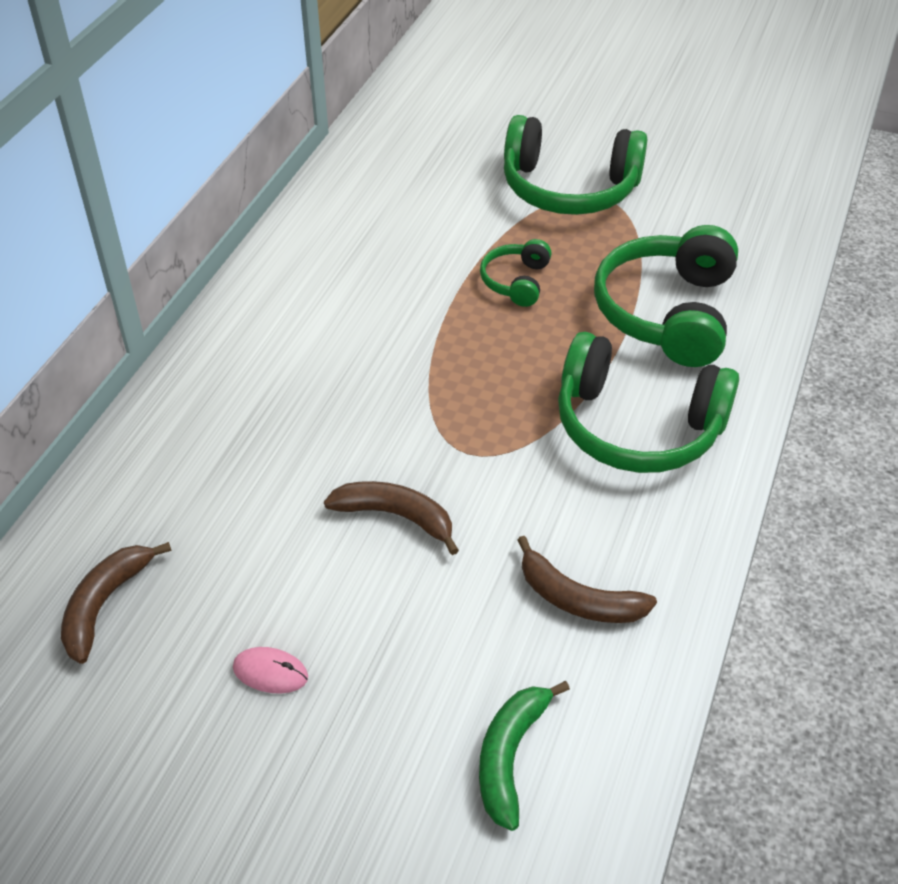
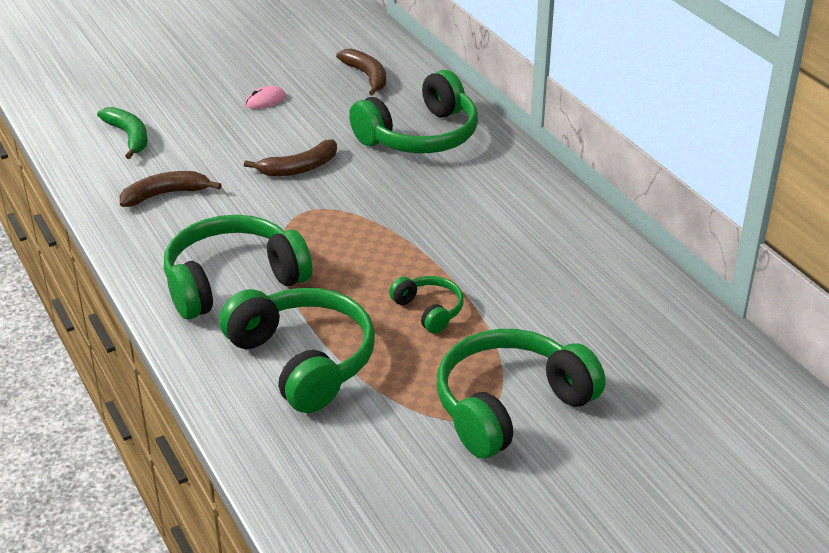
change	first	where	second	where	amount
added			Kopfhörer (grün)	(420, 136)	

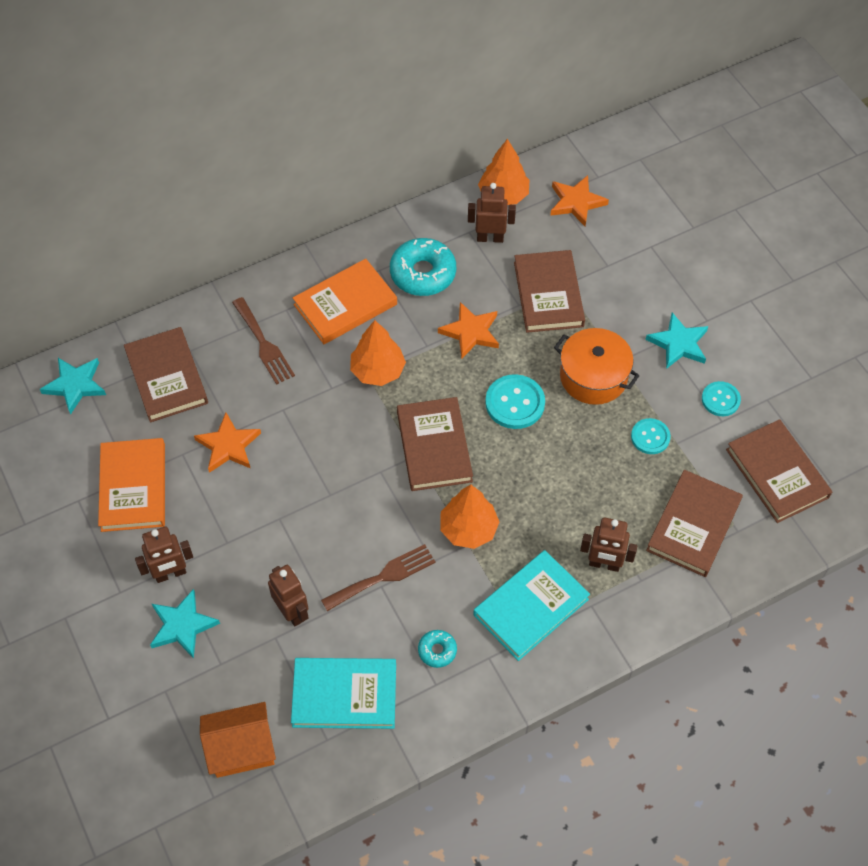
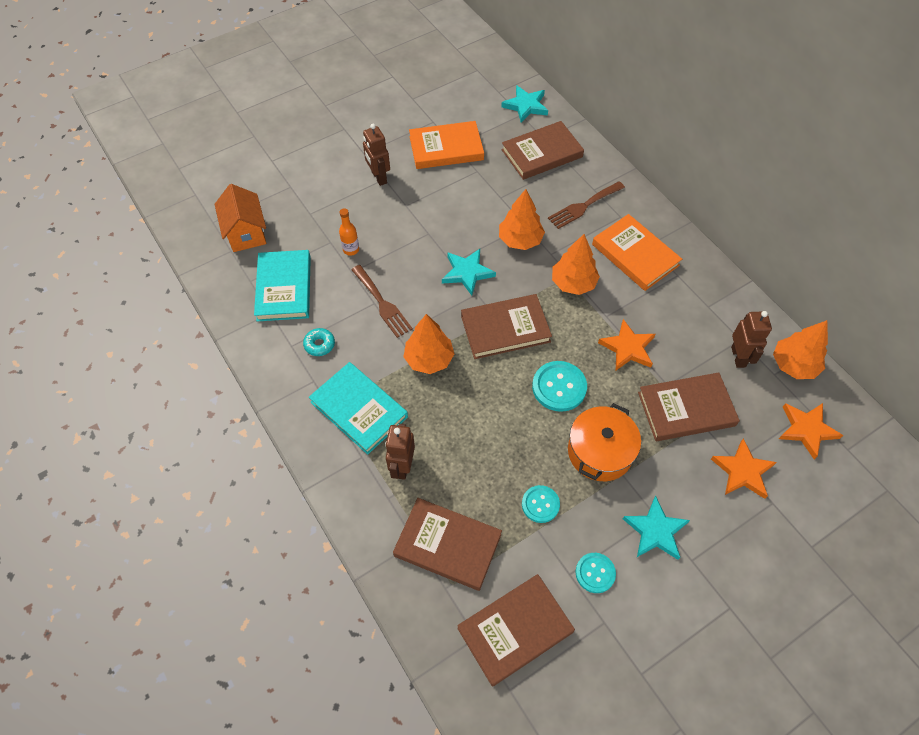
change	first	where	second	where	amount
replaced	Roboter (braun)	(292, 612)	Flasche (orange)	(351, 249)	
moved	Stern (türkis)	(182, 625)		(467, 273)	
added			Baum (orange)	(520, 240)	
moved	Stern (orange)	(228, 446)		(743, 471)	
removed	Donut (türkis)	(423, 273)			

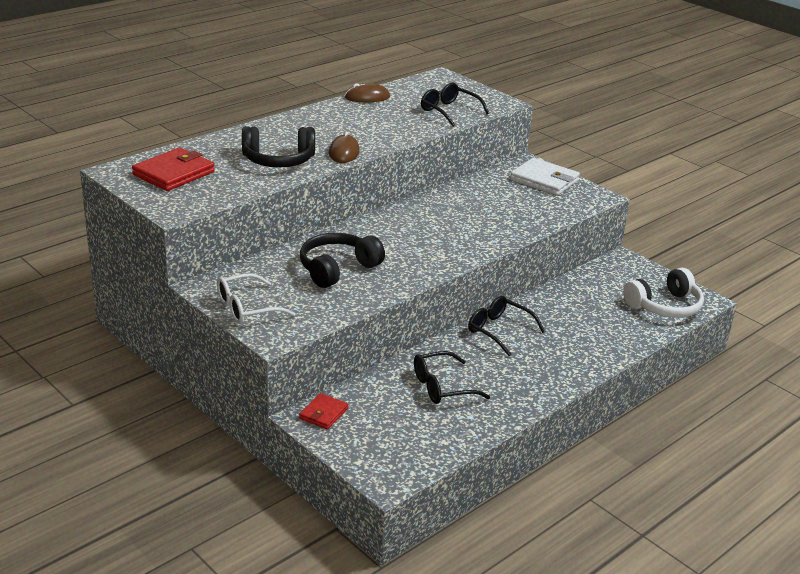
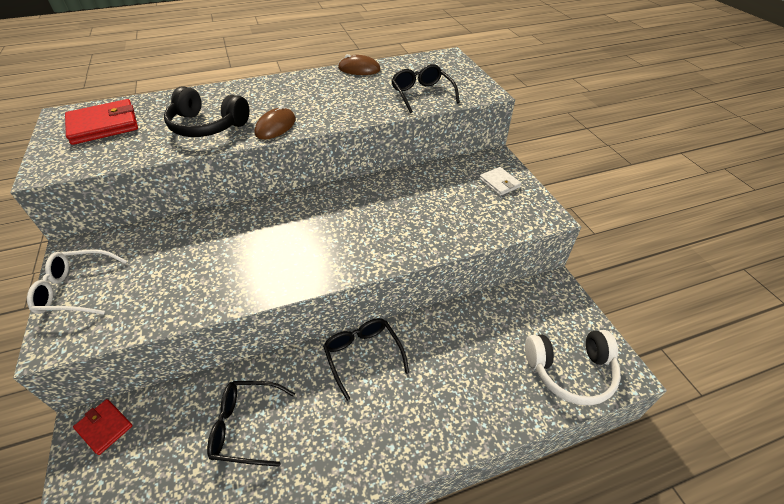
change	first	where	second	where	amount
turned	Geldbörse (rot)	(323, 413)		(104, 427)	75 degrees clockwise
resized	Geldbörse (weiß)	(544, 180)		(499, 183)	x0.57
removed	Kopfhörer (schwarz)	(337, 269)			

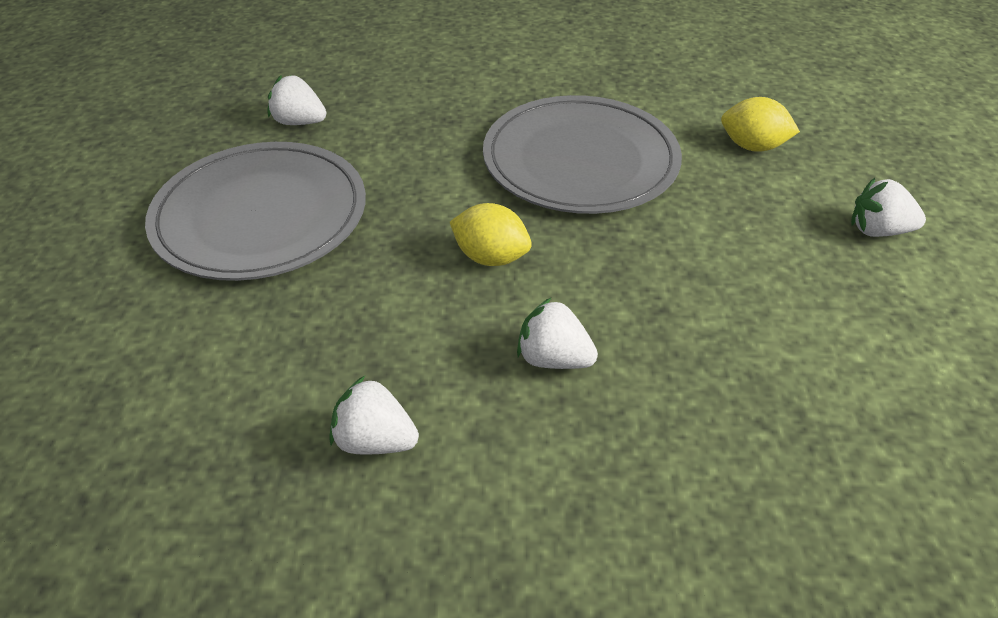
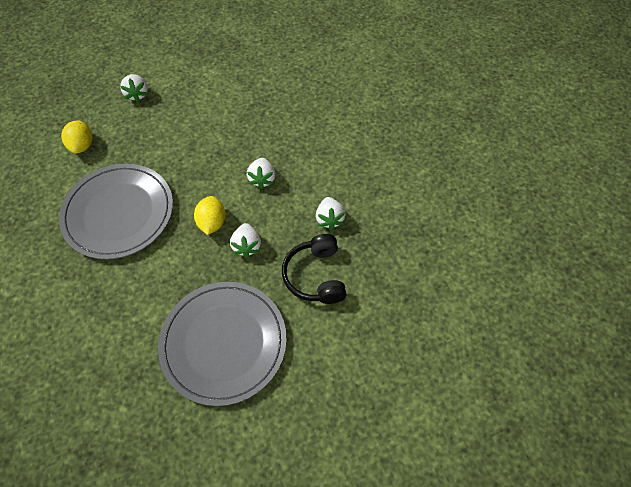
change	first	where	second	where	amount
moved	Erdbeere (weiß)	(299, 122)		(247, 246)	
added			Kopfhörer (schwarz)	(315, 276)	

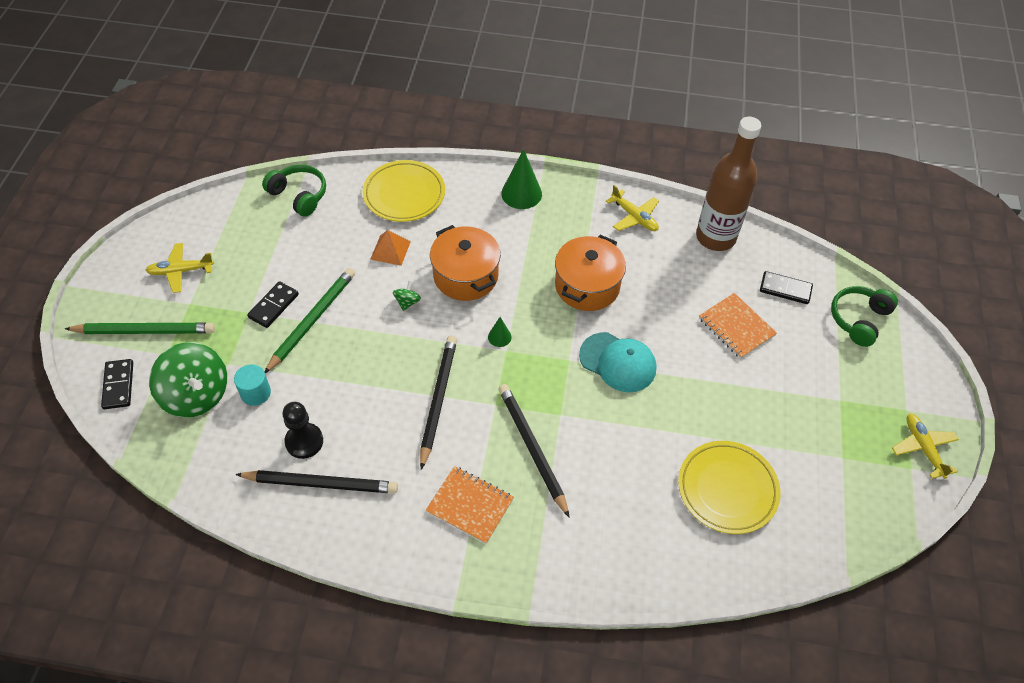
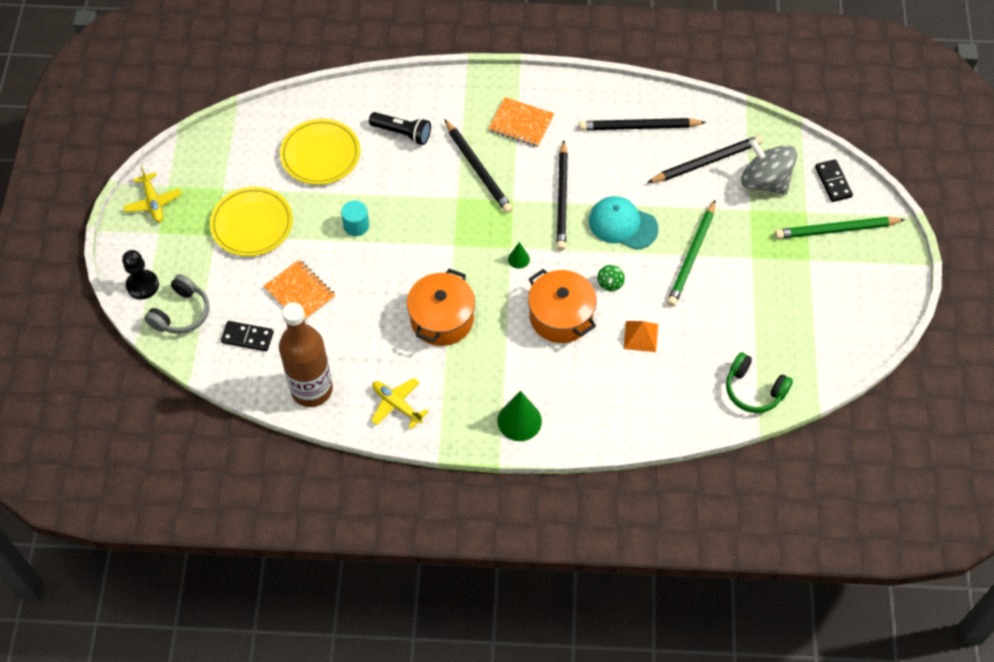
change	first	where	second	where	amount
moved	Bauer (schwarz)	(304, 441)		(142, 285)	
recoloured	Kopfhörer (grün)	(859, 319)	Kopfhörer (grau)	(181, 313)	
moved	Teller (gelb)	(404, 194)		(252, 224)	
moved	Vollzylinder (türkis)	(255, 393)		(356, 225)	
added			Taschenlampe (schwarz)	(402, 133)	
moved	Kappe (türkis)	(618, 362)		(622, 224)	
added			Bleistift (schwarz)	(706, 162)	
recoloured	Kreisel (grün)	(196, 395)	Kreisel (grau)	(765, 181)	
removed	Flugzeug (gelb)	(180, 271)			
removed	Dominostein (schwarz)	(273, 306)			

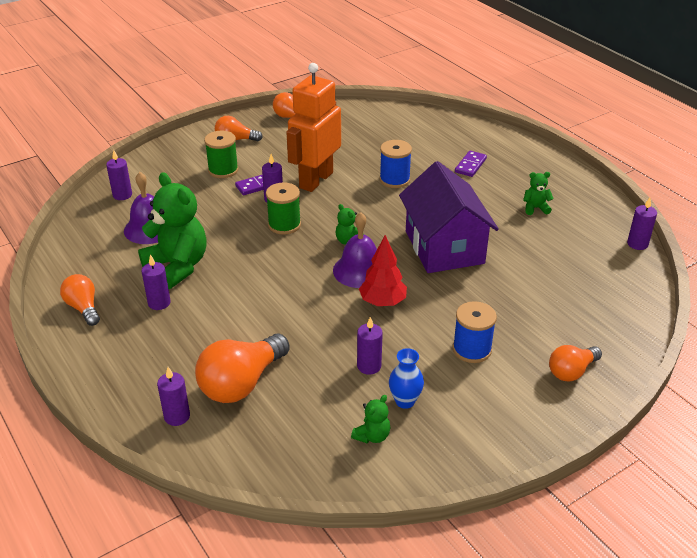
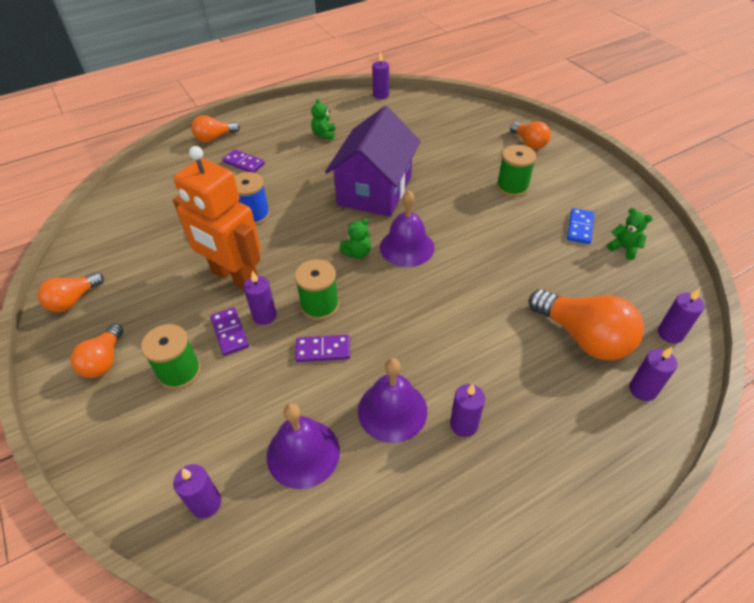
change	first	where	second	where	amount
moved	Glühbirne (orange)	(83, 308)		(214, 138)	
added			Dominostein (lila)	(323, 350)	
turned	Haus (lila)	(444, 247)		(374, 190)	60 degrees counterclockwise
replaced	Teddybär (grün)	(177, 266)	Glocke (lila)	(392, 410)	
recoloured	Garnrolle (blau)	(472, 349)	Garnrolle (grün)	(512, 187)	
replaced	Vase (blau)	(405, 401)	Dominostein (blau)	(580, 227)	
moved	Kerze (lila)	(369, 366)		(670, 334)	
removed	Baum (rot)	(382, 302)			

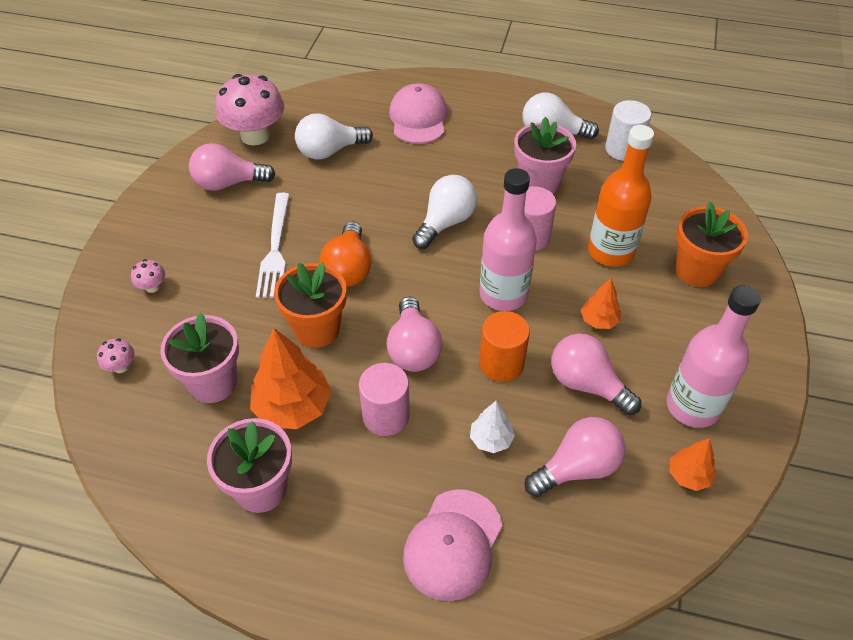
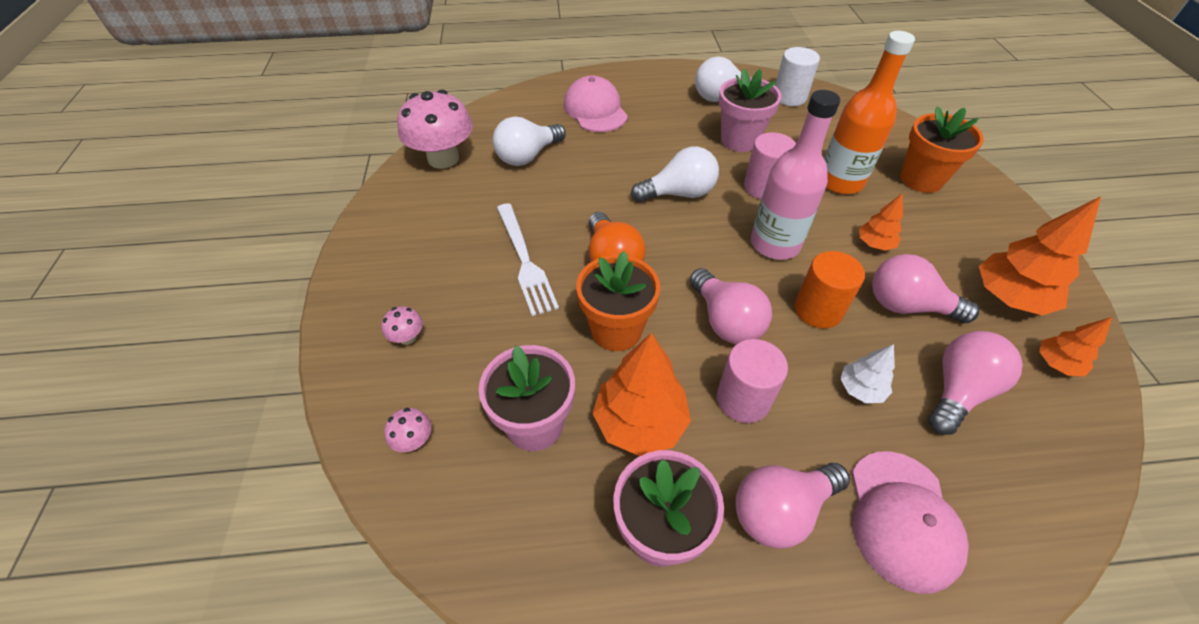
change	first	where	second	where	amount
turned	Glühbirne (weiß)	(445, 223)		(679, 193)	60 degrees clockwise
moved	Glühbirne (rosa)	(228, 183)		(780, 510)	
replaced	Flasche (rosa)	(692, 406)	Baum (orange)	(1009, 297)	

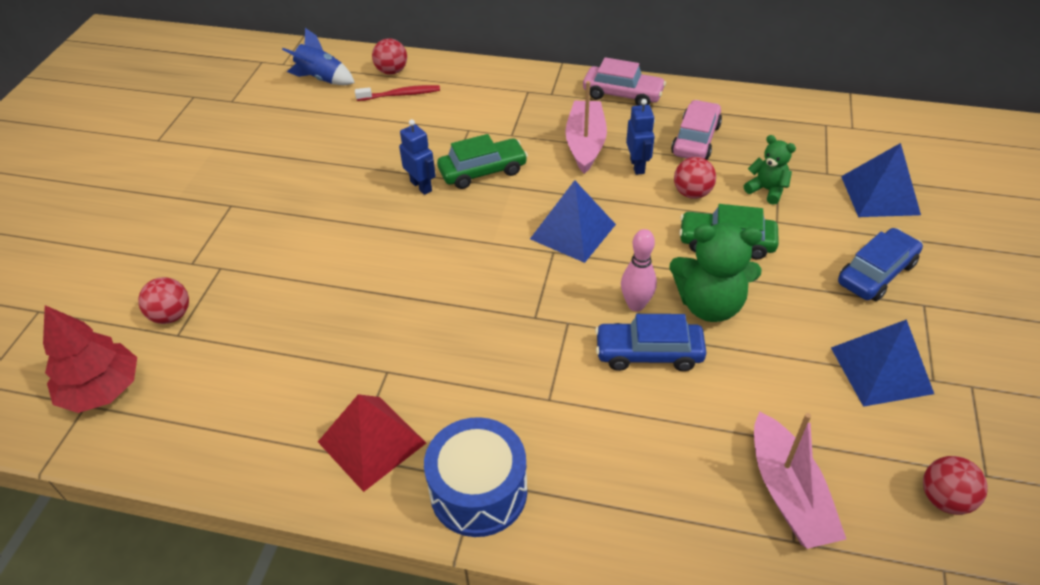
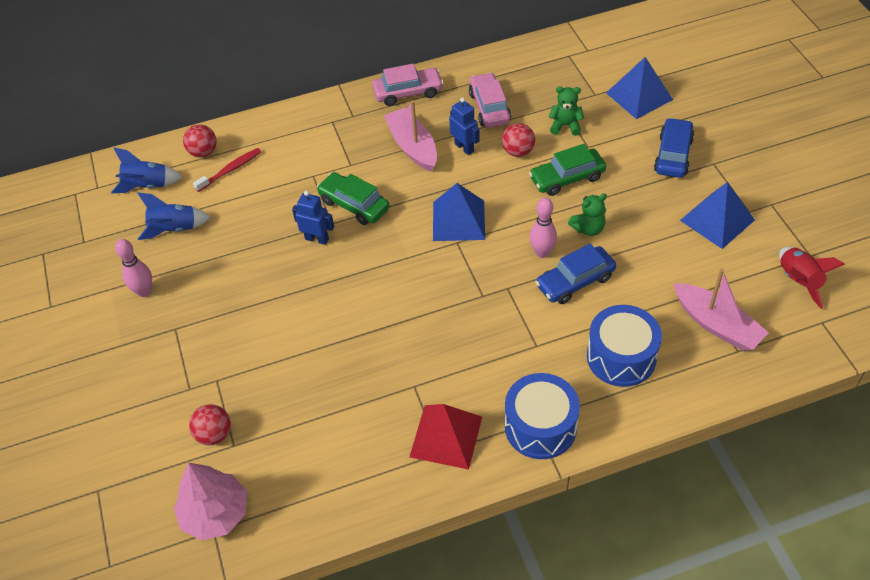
change	first	where	second	where	amount
added			Bowlingkegel (rosa)	(144, 292)	
added			Rakete (blau)	(174, 229)	
recoloured	Baum (rot)	(102, 390)	Baum (rosa)	(215, 513)	
turned	Auto (grün)	(483, 171)		(354, 205)	90 degrees counterclockwise
resized	Teddybär (grün)	(709, 305)		(588, 228)	x0.57
added			Trommel (blau)	(621, 357)	
replaced	Ball (rot)	(944, 499)	Rakete (rot)	(798, 281)	

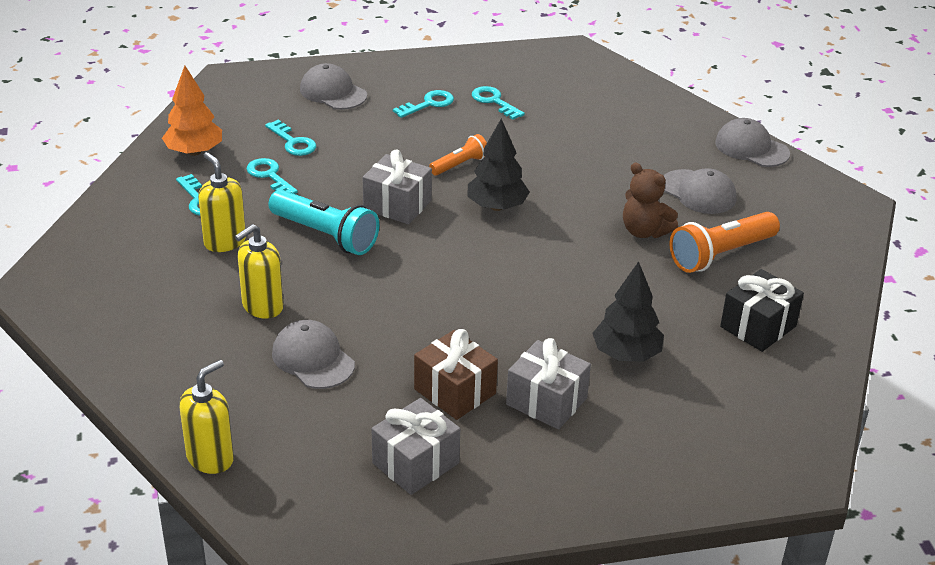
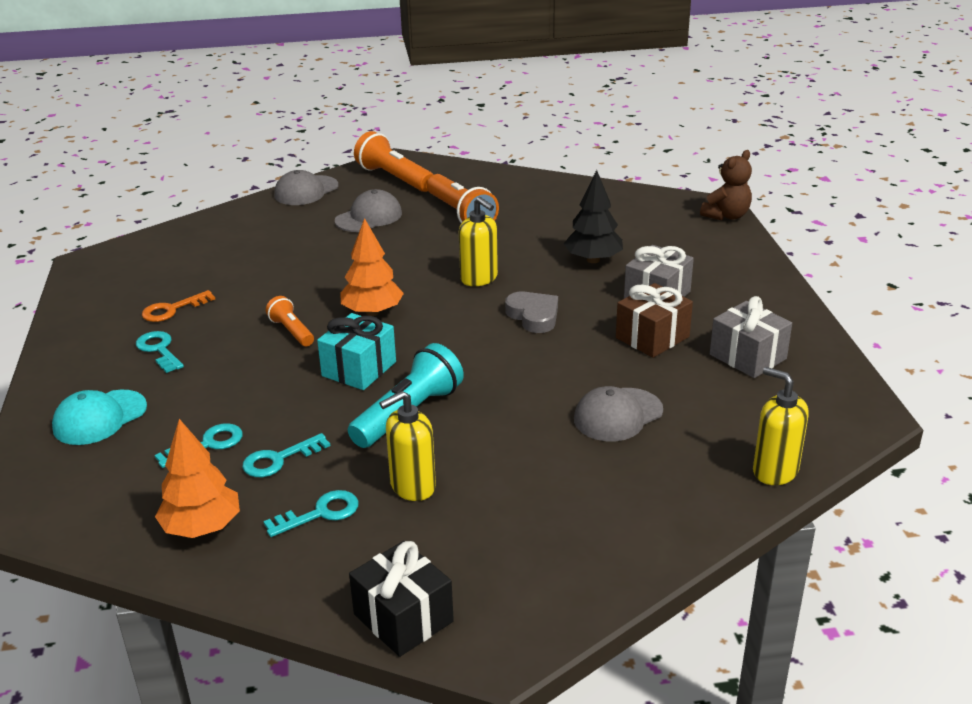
change	first	where	second	where	amount
recoloured	Kappe (grau)	(333, 92)	Kappe (türkis)	(99, 418)	
recoloured	Schlüssel (türkis)	(494, 101)	Schlüssel (orange)	(172, 309)	
recoloured	Geschenk (grau)	(397, 205)	Geschenk (türkis)	(359, 369)	
recoloured	Baum (schwarz)	(497, 206)	Baum (orange)	(372, 312)	
moved	Geschenk (schwarz)	(758, 326)		(403, 618)	
added			Taschenlampe (orange)	(394, 178)	
moved	Seifenspender (gelb)	(262, 307)		(479, 278)	
added			Herz (grau)	(533, 316)	
moved	Teddybär (braun)	(644, 231)		(726, 216)	

